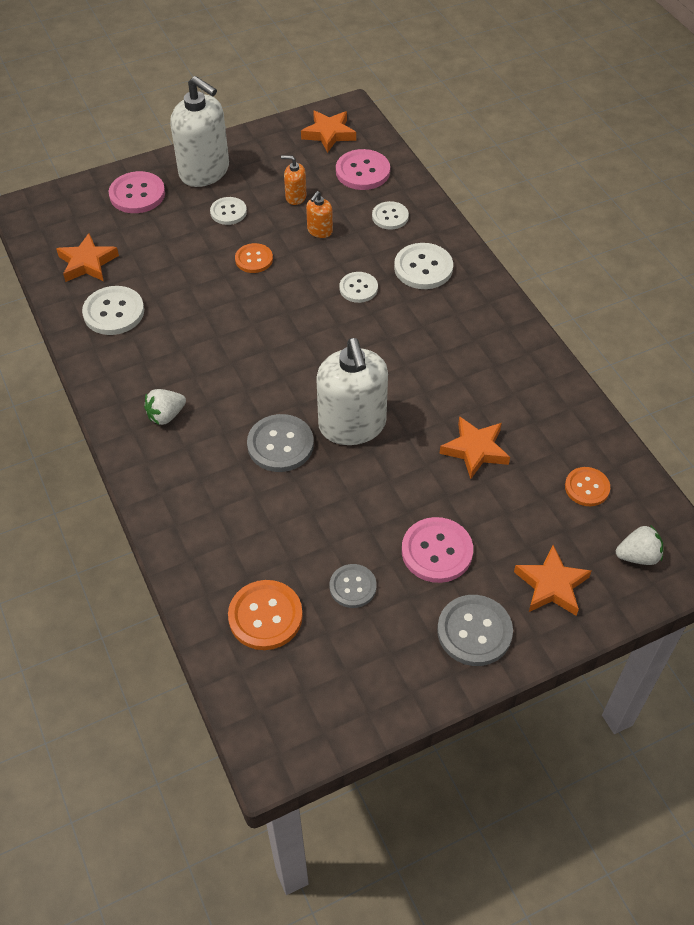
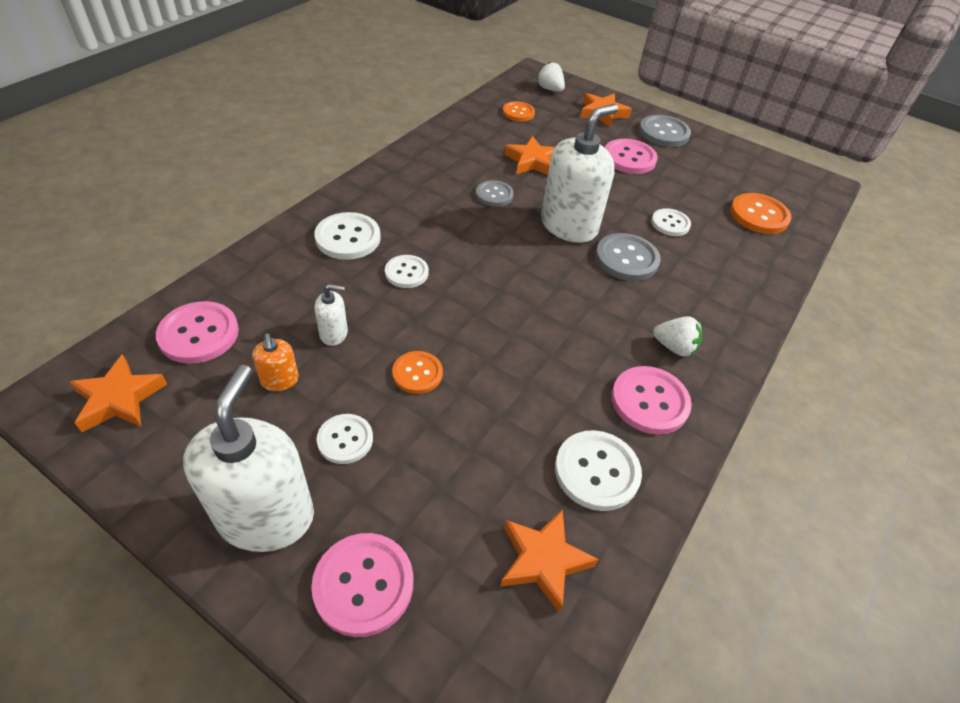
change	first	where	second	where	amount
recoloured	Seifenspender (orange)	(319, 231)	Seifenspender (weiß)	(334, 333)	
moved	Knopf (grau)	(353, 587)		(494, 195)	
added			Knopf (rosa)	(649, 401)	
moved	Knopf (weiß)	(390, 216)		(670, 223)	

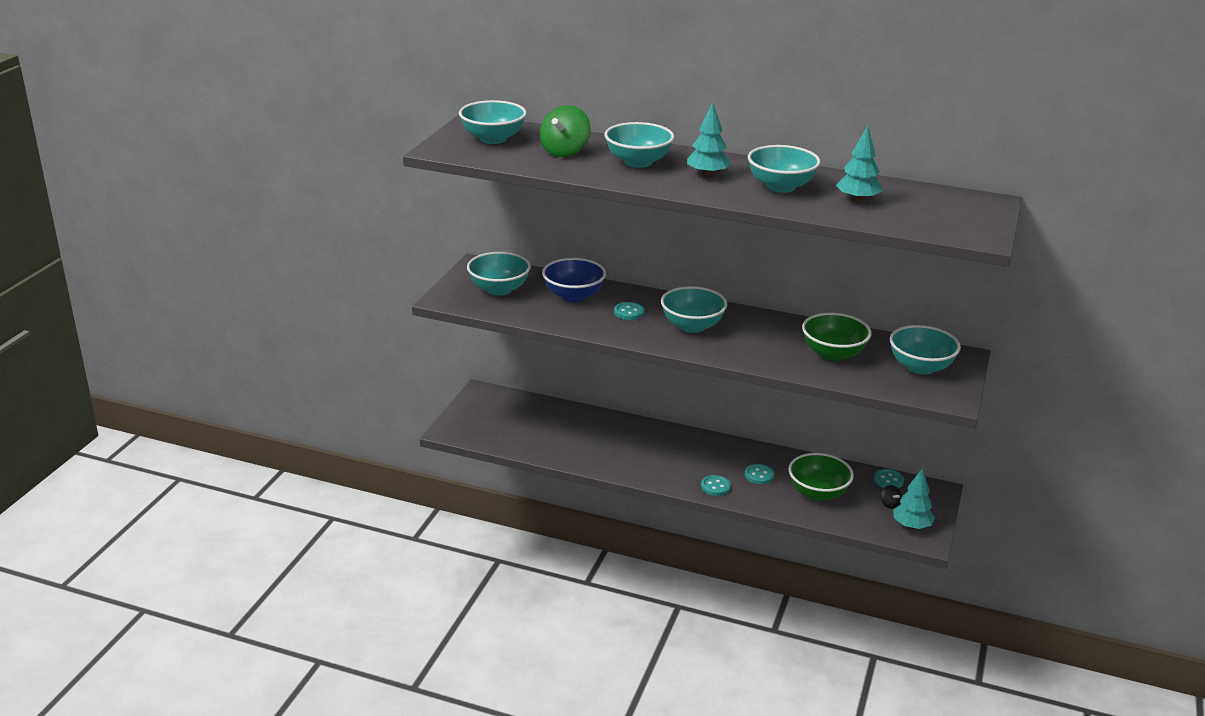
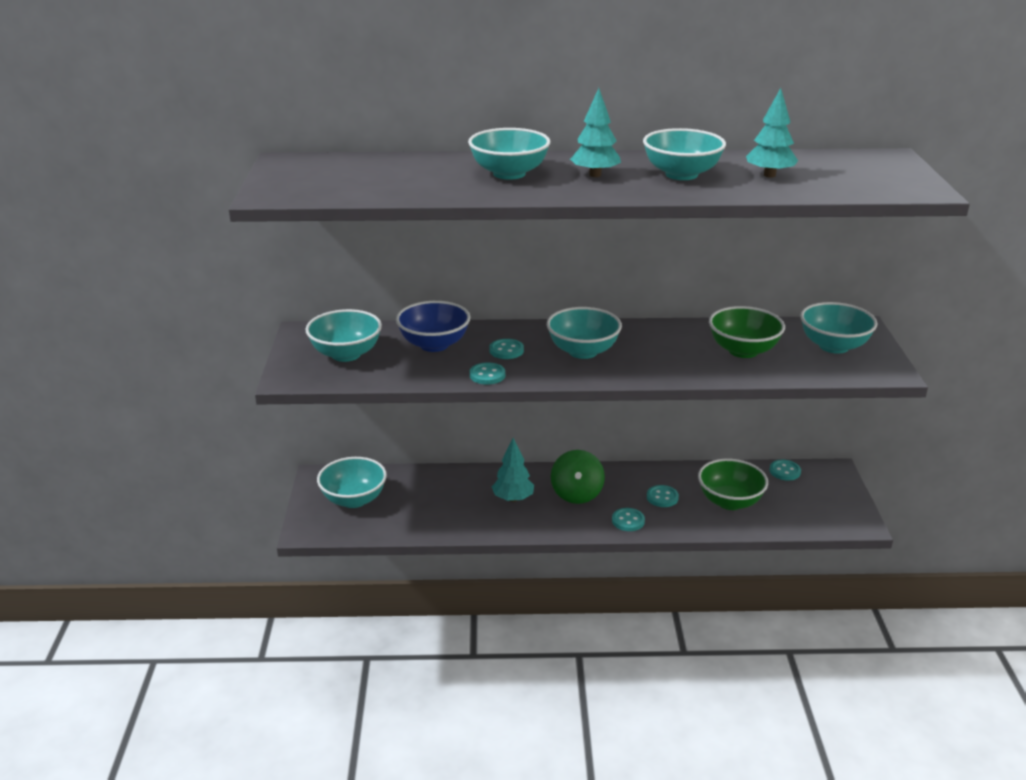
change	first	where	second	where	amount
moved	Schüssel (türkis)	(493, 139)		(354, 499)	
added			Knopf (türkis)	(487, 375)	
moved	Baum (türkis)	(911, 526)		(513, 499)	
moved	Kreisel (grün)	(565, 152)		(577, 494)	
removed	Kreisel (schwarz)	(889, 504)			

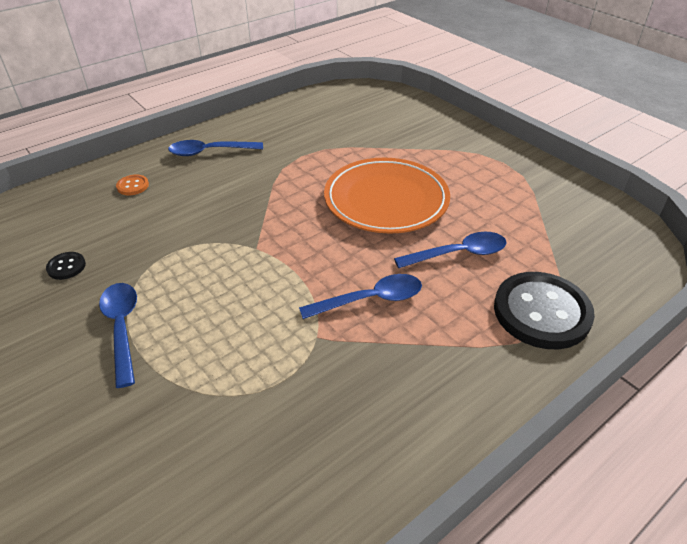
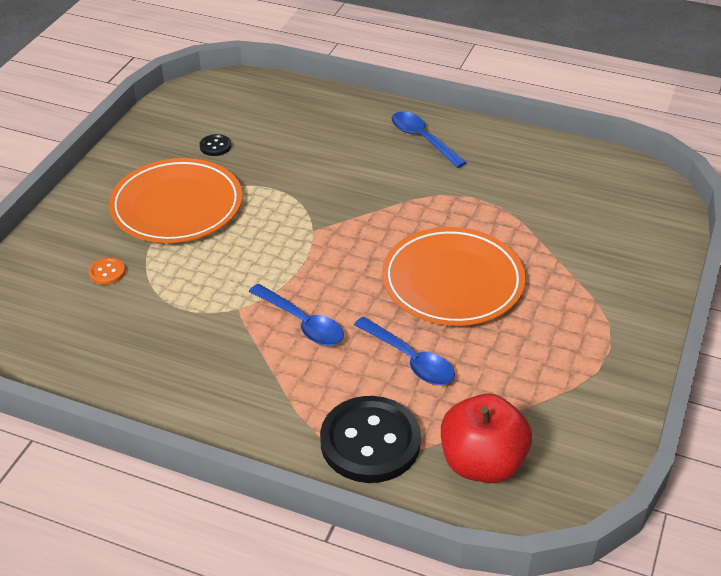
change	first	where	second	where	amount
moved	Knopf (orange)	(133, 186)		(107, 272)	
replaced	Löffel (blau)	(122, 328)	Teller (orange)	(177, 206)	
added			Apfel (rot)	(482, 463)	

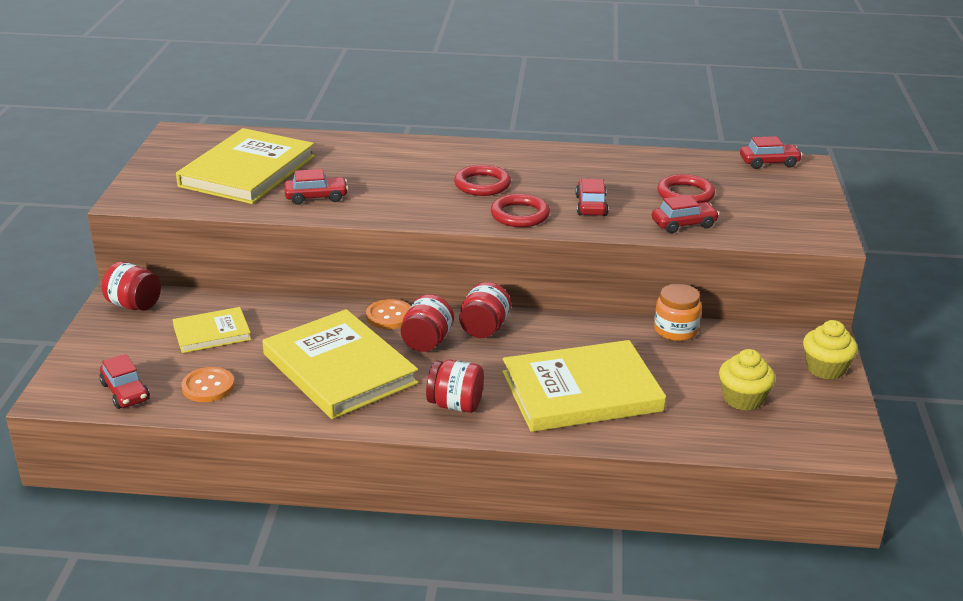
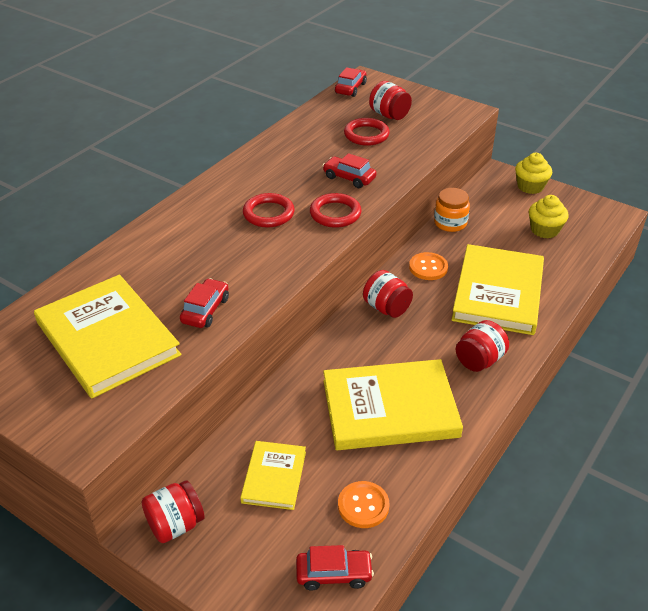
change	first	where	second	where	amount
moved	Einmachglas (rot)	(427, 342)		(389, 115)	
moved	Knopf (orange)	(389, 316)		(428, 267)	
removed	Auto (rot)	(683, 224)			

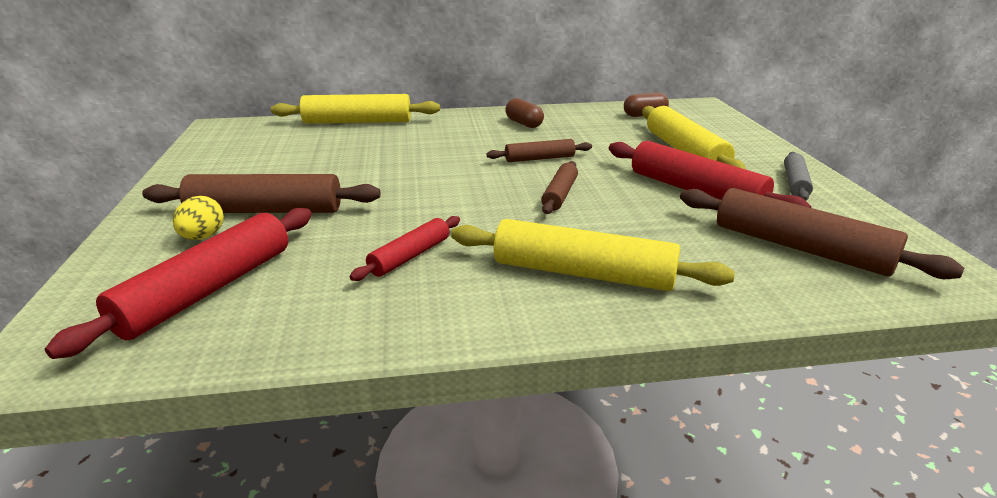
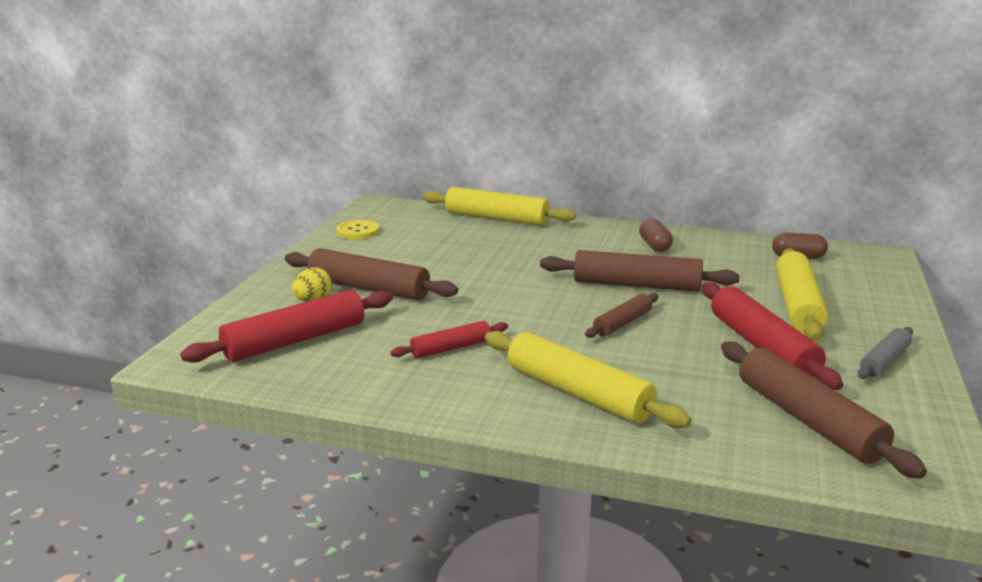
change	first	where	second	where	amount
added			Knopf (gelb)	(358, 231)	
resized	Nudelholz (braun)	(539, 158)		(636, 285)	x1.78

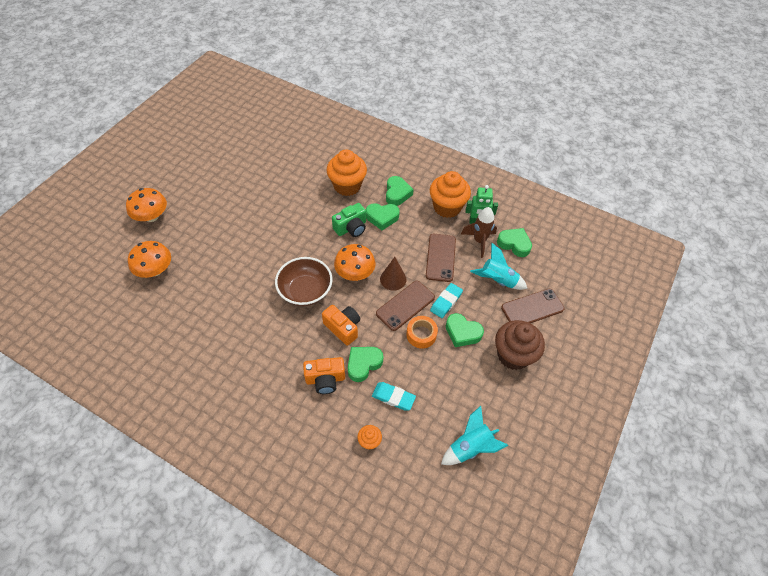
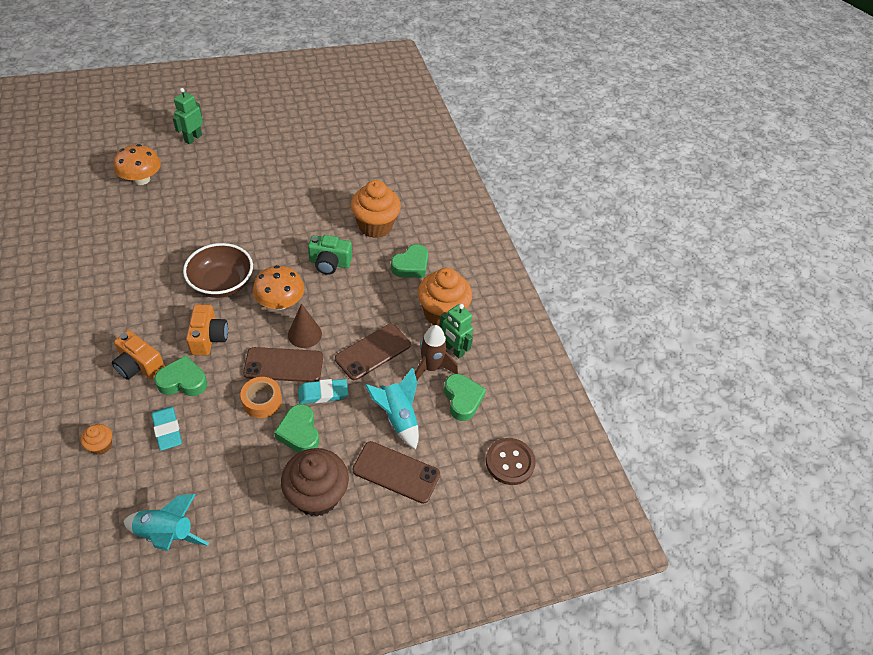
change	first	where	second	where	amount
replaced	Pilz (orange)	(152, 216)	Roboter (grün)	(193, 138)	
added			Knopf (braun)	(510, 462)	
removed	Herz (grün)	(382, 218)			

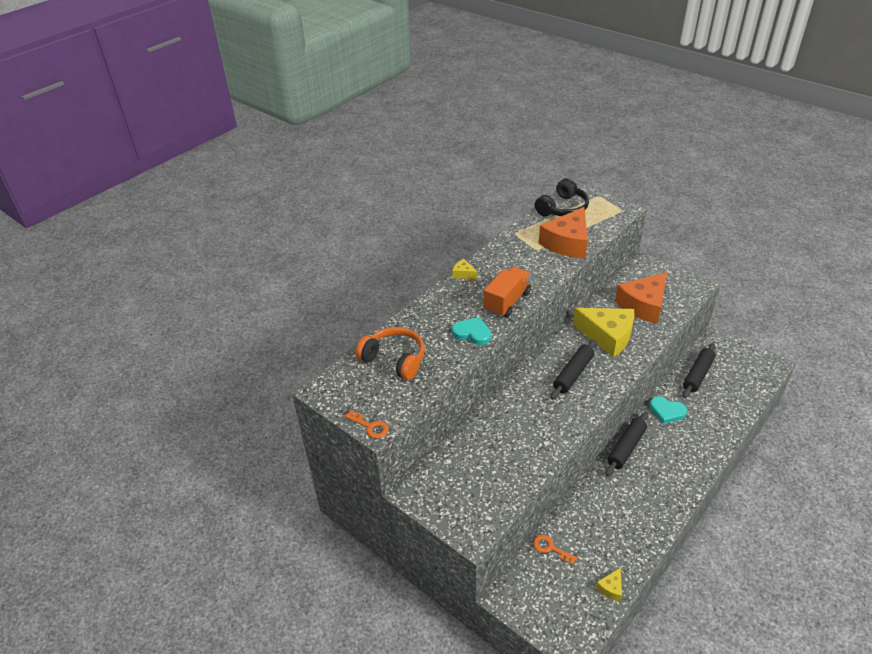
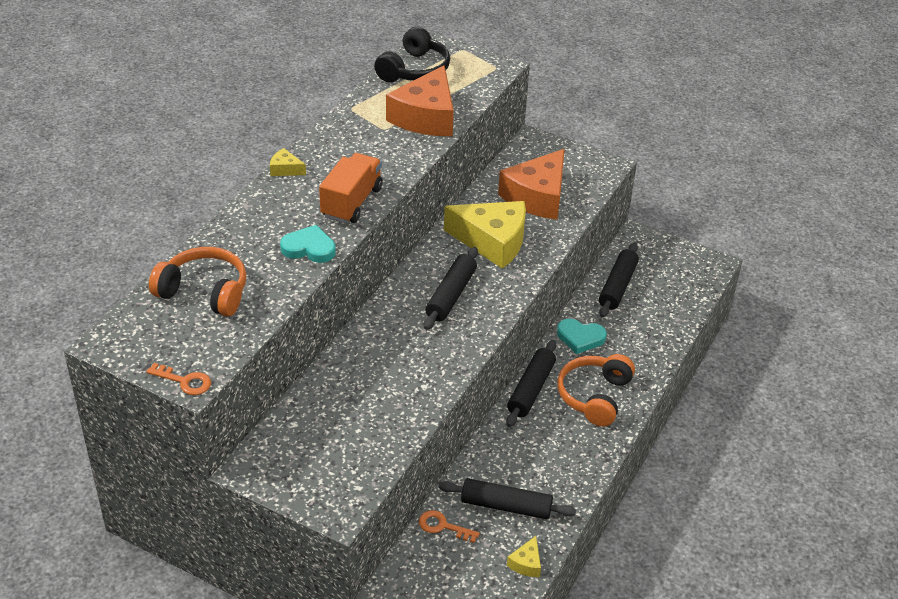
change	first	where	second	where	amount
added			Nudelholz (schwarz)	(506, 506)	
added			Kopfhörer (orange)	(594, 396)	

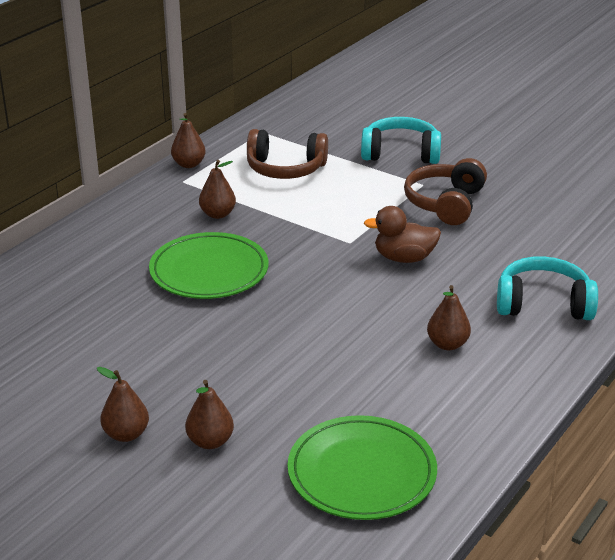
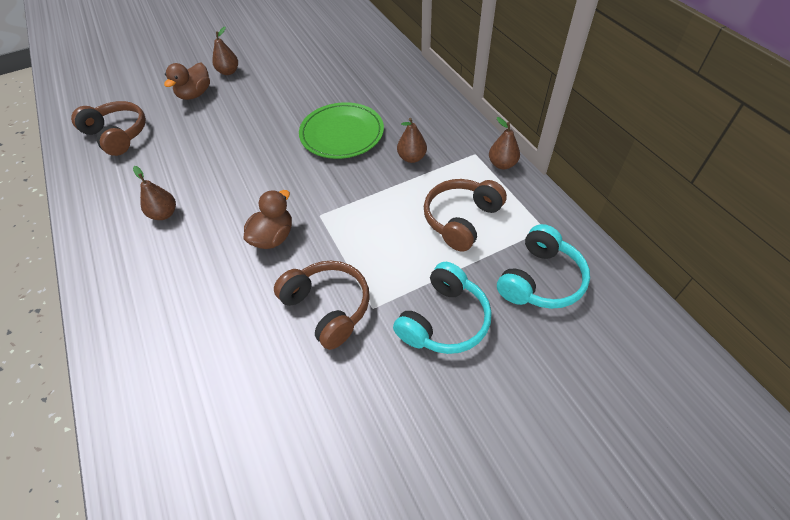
change	first	where	second	where	amount
replaced	Teller (grün)	(362, 473)	Kopfhörer (braun)	(117, 135)	
replaced	Birne (braun)	(210, 441)	Ente (braun)	(195, 94)	
moved	Kopfhörer (türkis)	(543, 304)		(540, 280)	

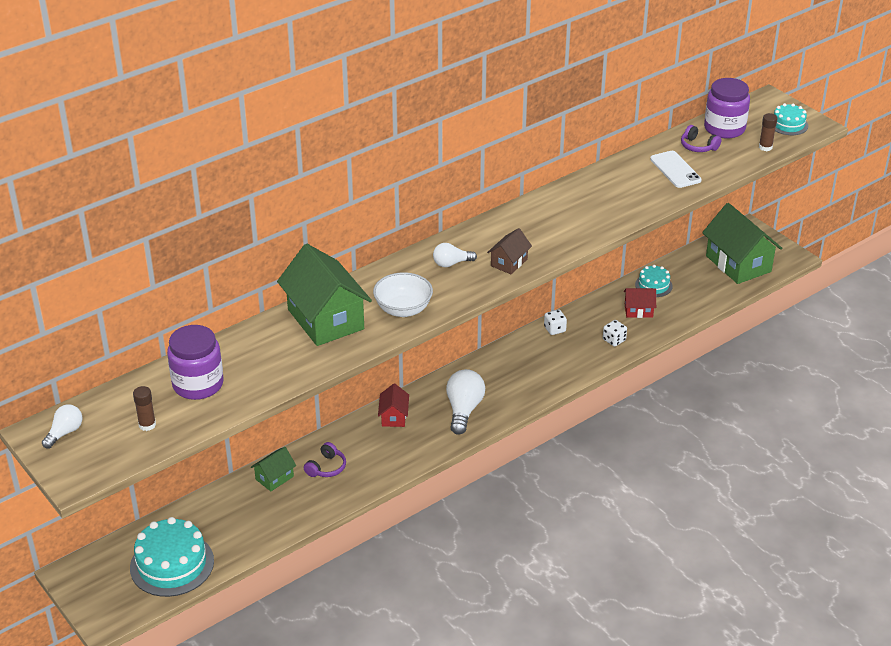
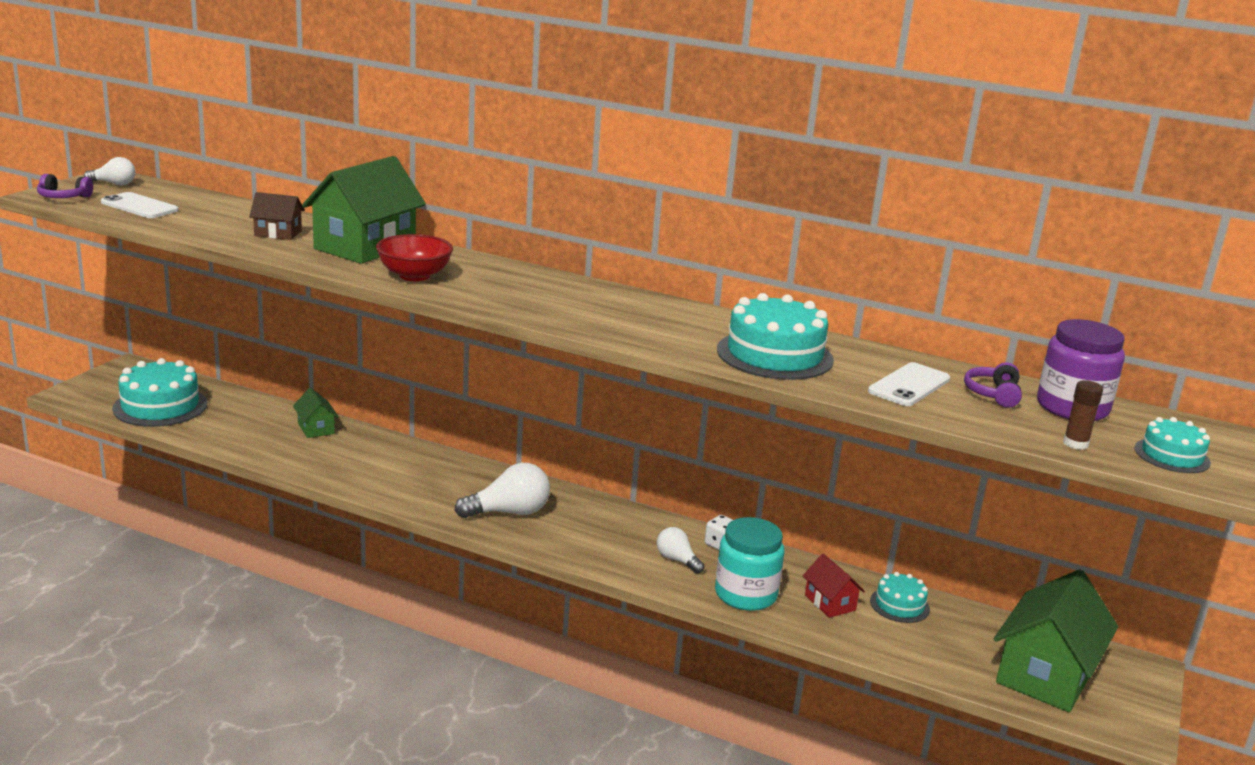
change	first	where	second	where	amount
moved	Kopfhörer (lila)	(326, 467)		(63, 197)	
replaced	Klebestift (braun)	(147, 425)	Handy (weiß)	(139, 206)	
moved	Haus (braun)	(509, 262)		(278, 233)	
turned	Haus (grün)	(274, 478)		(316, 428)	45 degrees clockwise
recoloured	Schüssel (weiß)	(403, 309)	Schüssel (rot)	(414, 276)	
moved	Glühbirne (weiß)	(451, 263)		(677, 560)	
replaced	Spielwürfel (weiß)	(614, 340)	Einmachglas (türkis)	(745, 594)	
added			Kuchen (türkis)	(774, 355)	
removed	Einmachglas (lila)	(198, 384)			
removed	Haus (rot)	(394, 416)			

